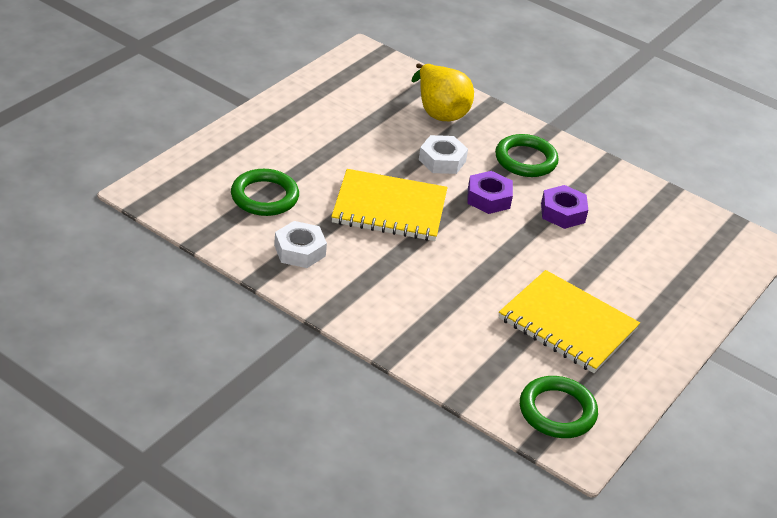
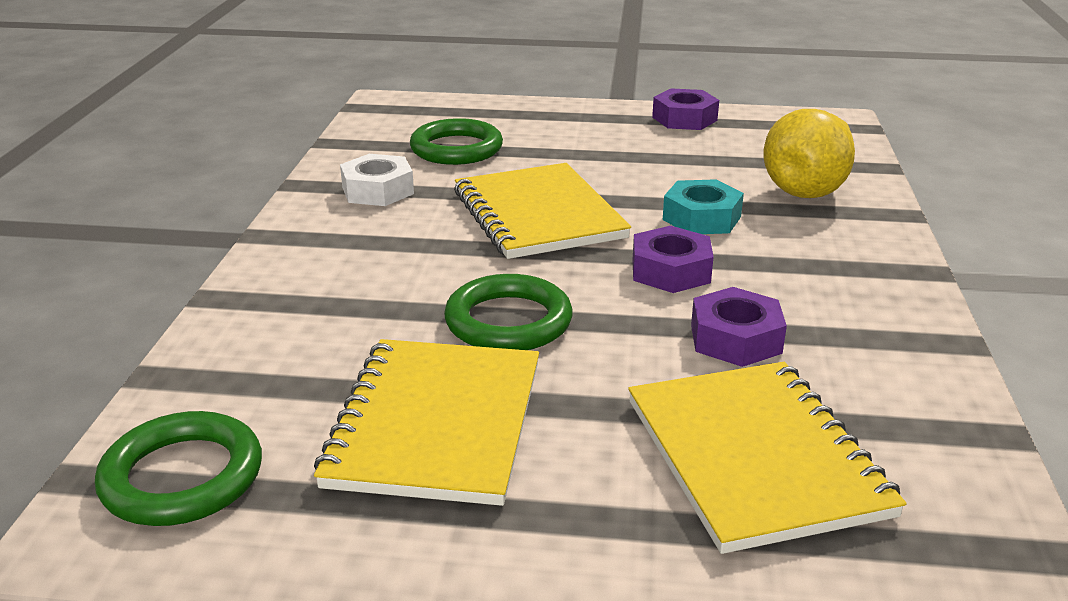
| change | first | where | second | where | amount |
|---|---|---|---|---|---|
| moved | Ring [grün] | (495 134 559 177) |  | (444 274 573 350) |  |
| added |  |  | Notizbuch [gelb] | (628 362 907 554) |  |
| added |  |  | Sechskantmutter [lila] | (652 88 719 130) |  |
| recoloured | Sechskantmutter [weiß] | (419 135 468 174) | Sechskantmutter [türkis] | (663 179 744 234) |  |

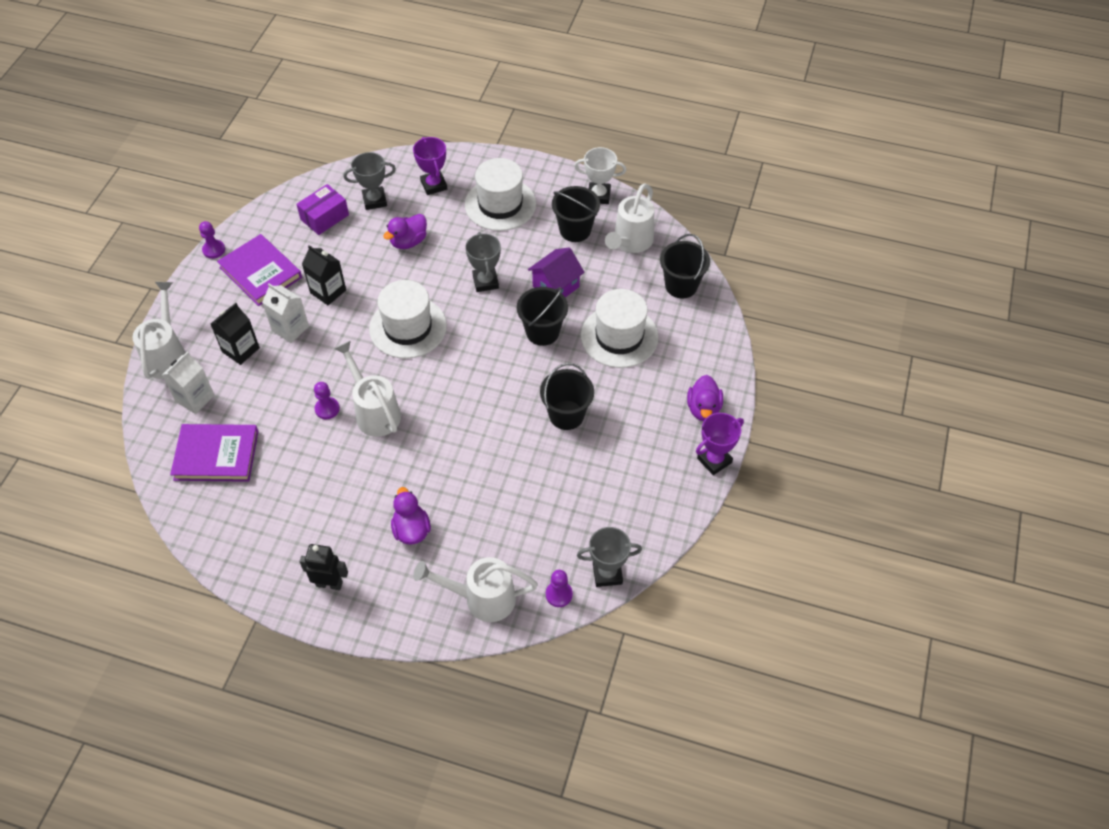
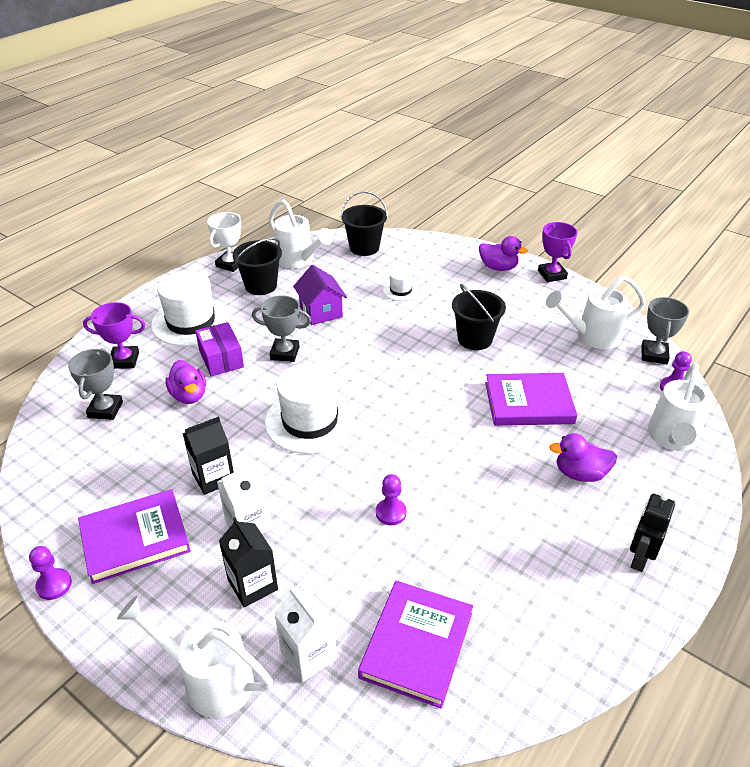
| change | first | where | second | where | amount |
|---|---|---|---|---|---|
| moved | Schachtel [lila] | (296 184 349 235) |  | (195 322 244 376) |  |
| resized | Hut [weiß] | (581 289 659 368) |  | (383 267 419 301) | x0.48 |
| added |  |  | Buch [lila] | (485 373 577 426) |  |
| moved | Gießkanne [weiß] | (334 341 401 437) |  | (546 275 646 349) |  |
| removed | Eimer [schwarz] | (517 287 568 346) |  |  |  |

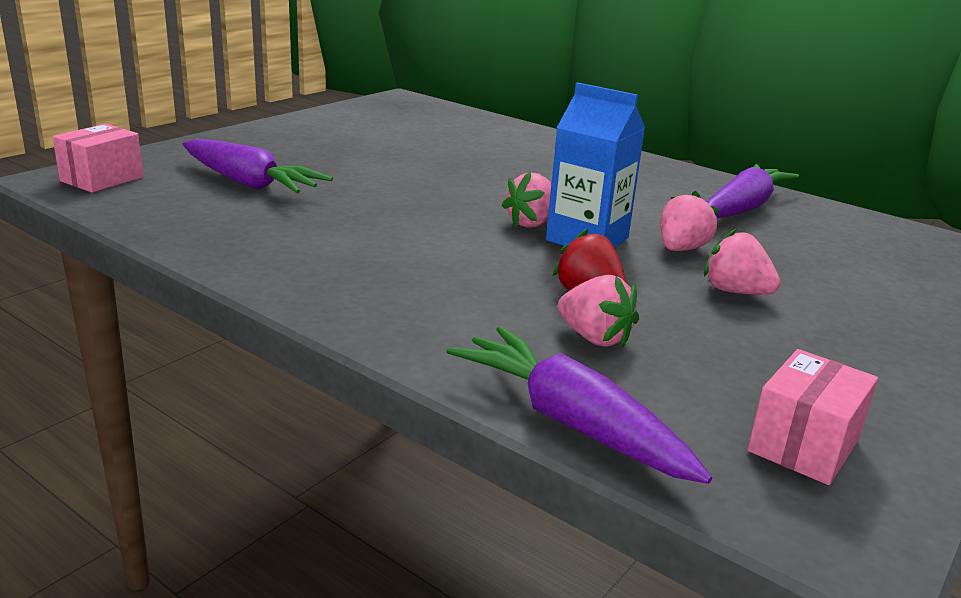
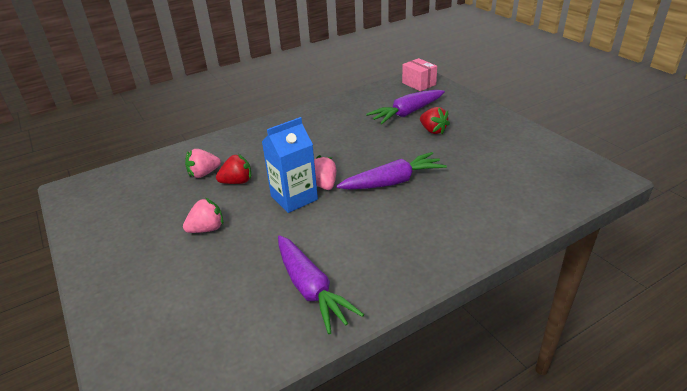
| change | first | where | second | where | amount |
|---|---|---|---|---|---|
| moved | Karotte [lila] | (447 326 712 484) |  | (336 152 447 189) |  |
| added |  |  | Erdbeere [rot] | (420 107 450 134) |  |
| removed | Erdbeere [rosa] | (660 191 719 251) |  |  |  |
| removed | Schachtel [rosa] | (747 349 878 485) |  |  |  |

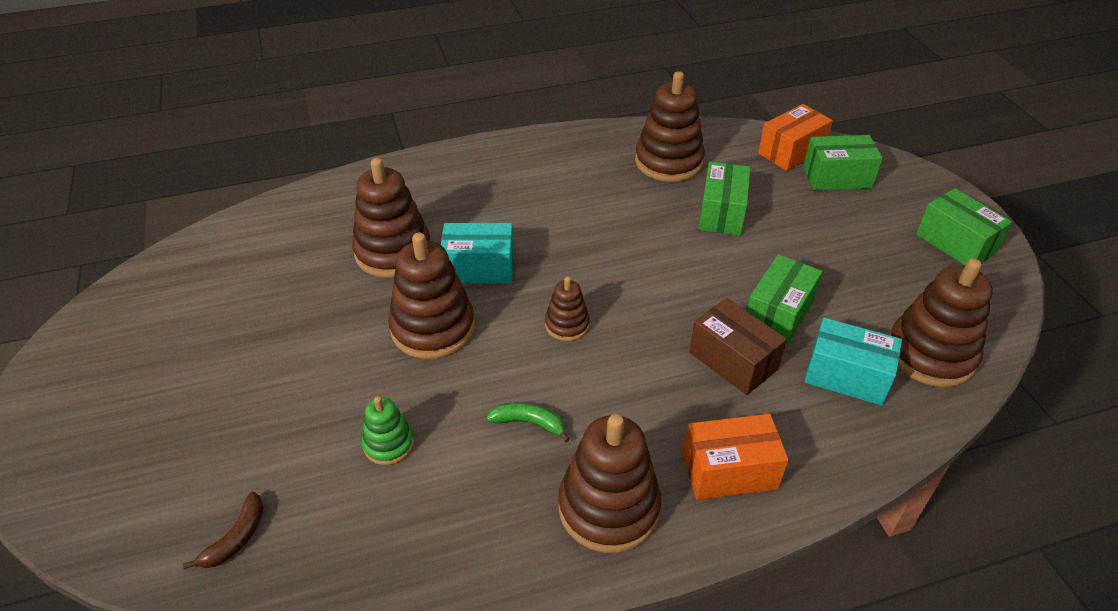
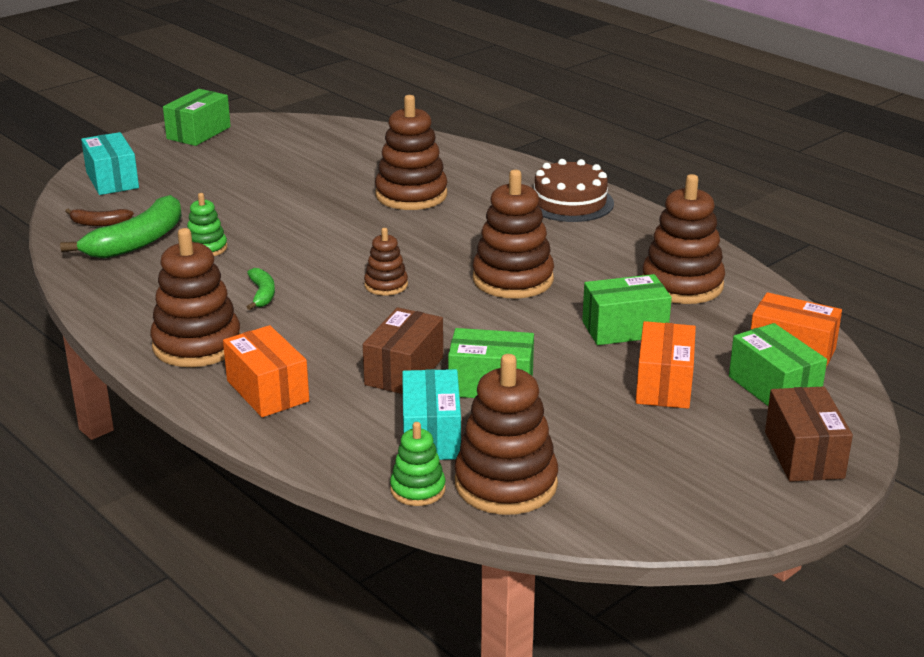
| change | first | where | second | where | amount |
|---|---|---|---|---|---|
| added |  |  | Banane [grün] | (60 195 182 259) |  |
| moved | Schachtel [türkis] | (441 223 514 284) |  | (81 132 139 195) |  |
| moved | Schachtel [grün] | (916 188 1012 265) |  | (163 89 231 146) |  |
| added |  |  | Stapelspielzeug [grün] | (390 422 446 506) |  |
| moved | Stapelspielzeug [braun] | (388 233 475 359) |  | (473 170 554 299) |  |
| added |  |  | Kuchen [braun] | (534 159 614 222) |  |
| added |  |  | Schachtel [orange] | (636 321 696 409) |  |
| added |  |  | Schachtel [braun] | (765 386 853 482) |  |

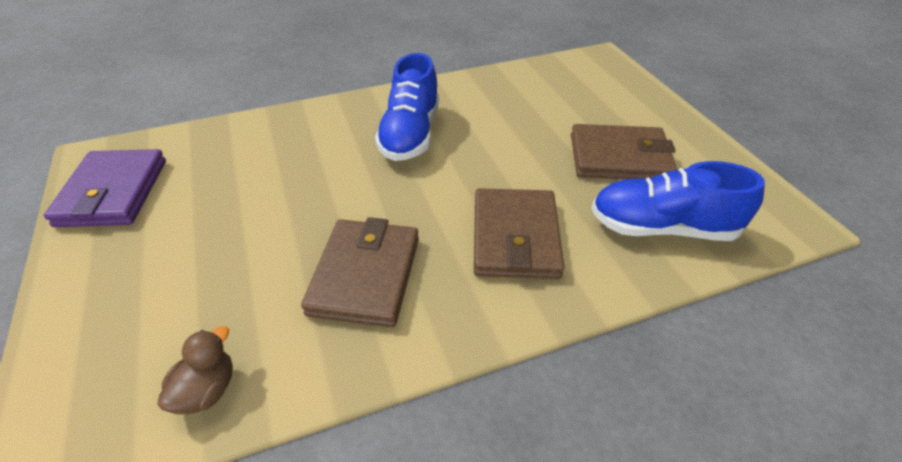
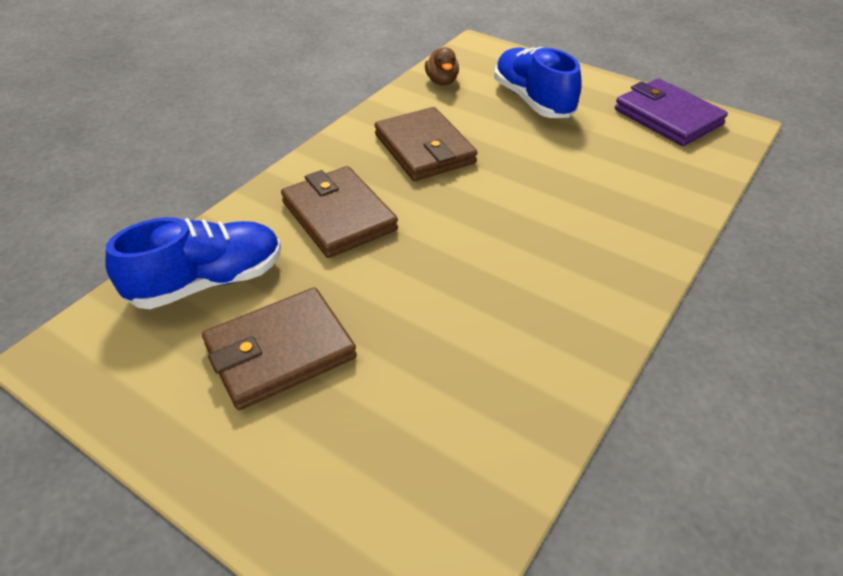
| change | first | where | second | where | amount |
|---|---|---|---|---|---|
| moved | Schuh [blau] | (375 53 439 161) |  | (494 47 582 118) |  |

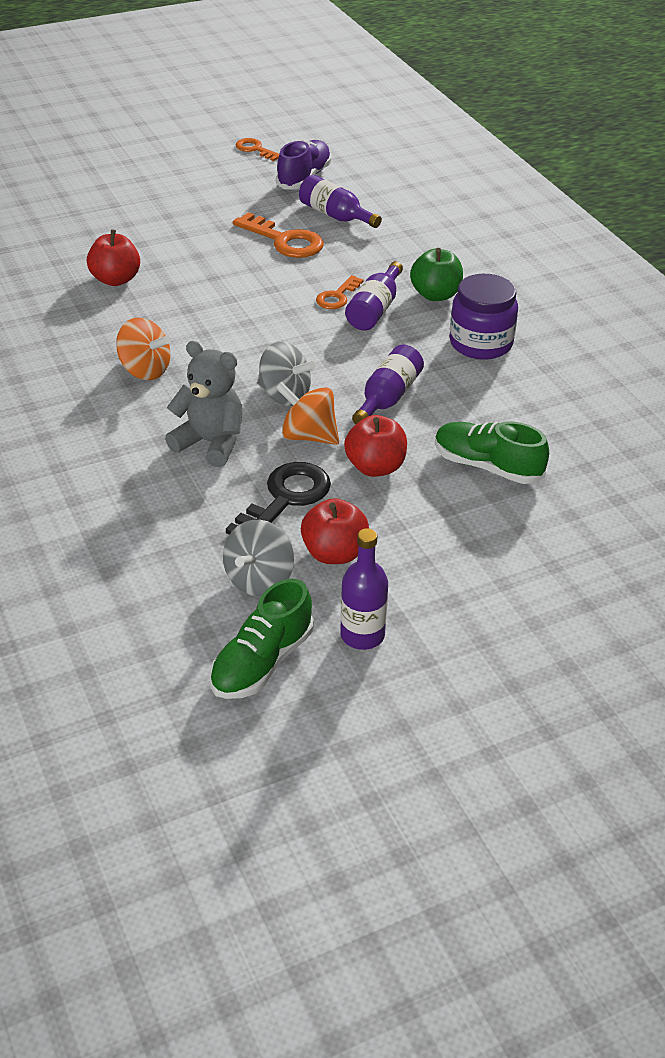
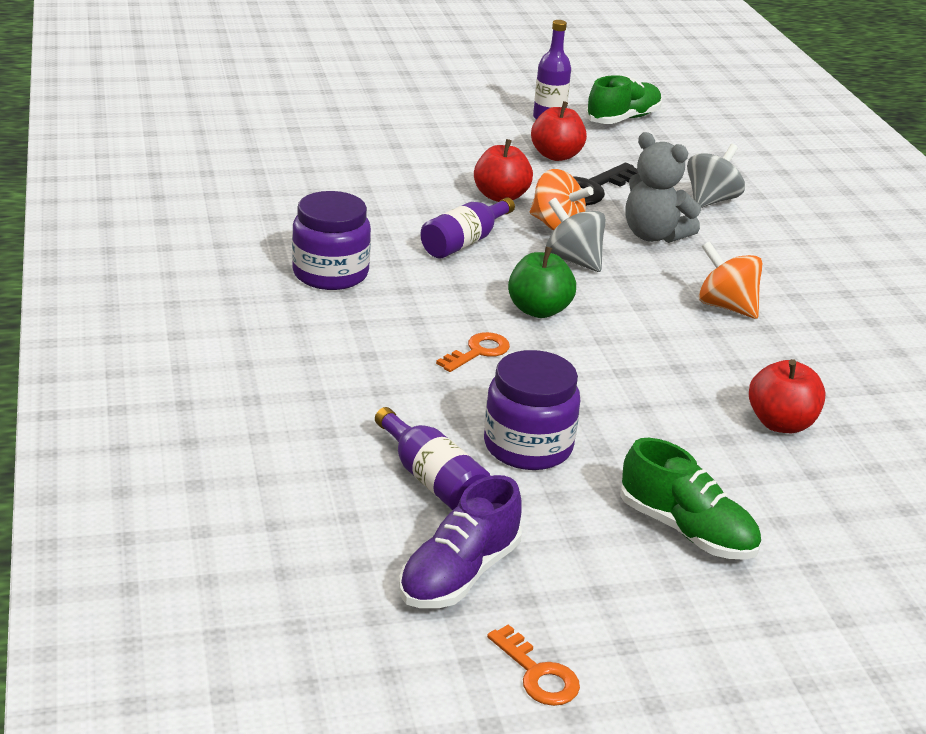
| change | first | where | second | where | amount |
|---|---|---|---|---|---|
| replaced | Schlüssel [orange] | (233 212 324 258) | Einmachglas [lila] | (484 350 580 470) |  |
| moved | Apfel [grün] | (410 248 463 301) |  | (508 247 576 318) |  |
| moved | Schuh [grün] | (435 421 549 484) |  | (620 438 761 560) |  |
| moved | Kreisel [grau] | (223 520 294 596) |  | (687 144 745 208) |  |
| removed | Flasche [lila] | (345 261 403 330) |  |  |  |

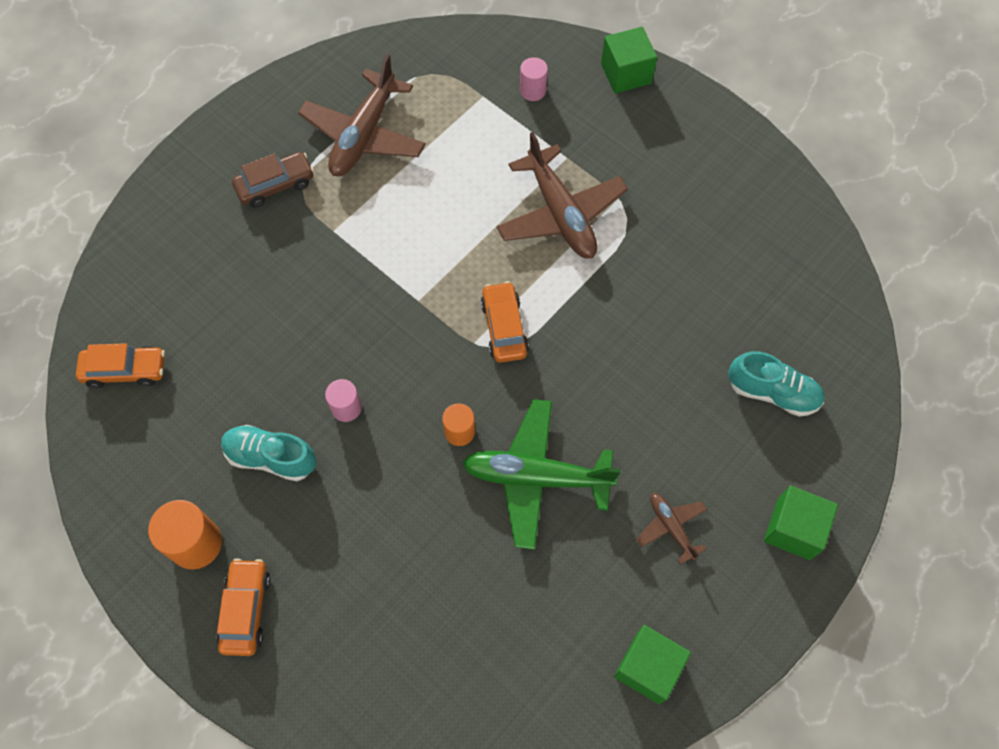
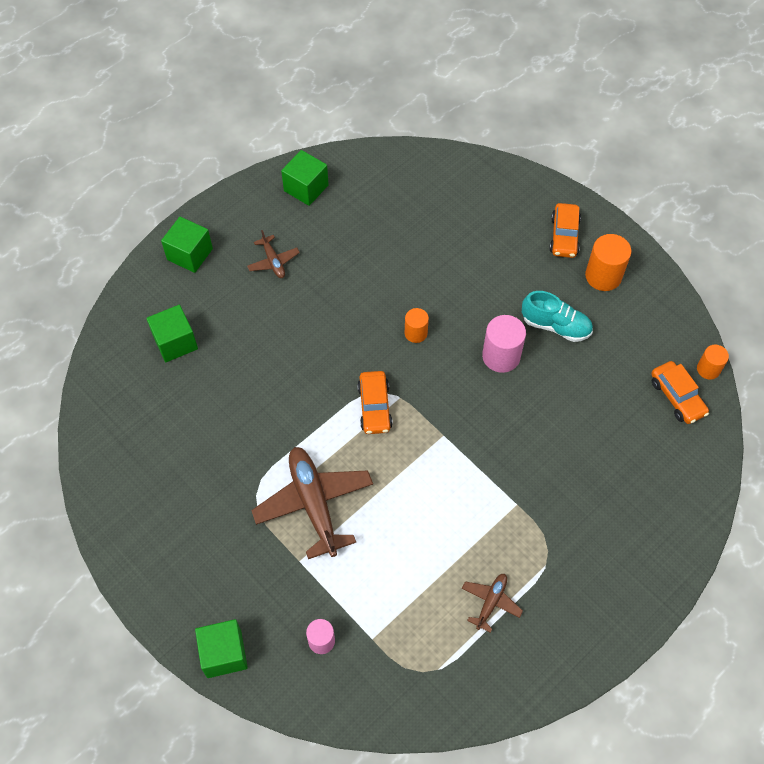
| change | first | where | second | where | amount |
|---|---|---|---|---|---|
| replaced | Schuh [türkis] | (728 351 824 417) | Kubus [grün] | (147 305 198 362) |  |
| resized | Flugzeug [braun] | (298 54 426 176) |  | (462 574 523 633) | x0.50 |
| resized | Vollzylinder [rosa] | (325 379 362 422) |  | (482 315 526 373) | x1.63 |
| turned | Auto [orange] | (76 343 165 388) |  | (651 361 709 424) | 120 degrees counterclockwise |
| added |  |  | Vollzylinder [orange] | (697 345 729 380) |  |
| removed | Auto [braun] | (232 152 314 208) |  |  |  |
| removed | Flugzeug [grün] | (462 399 621 550) |  |  |  |

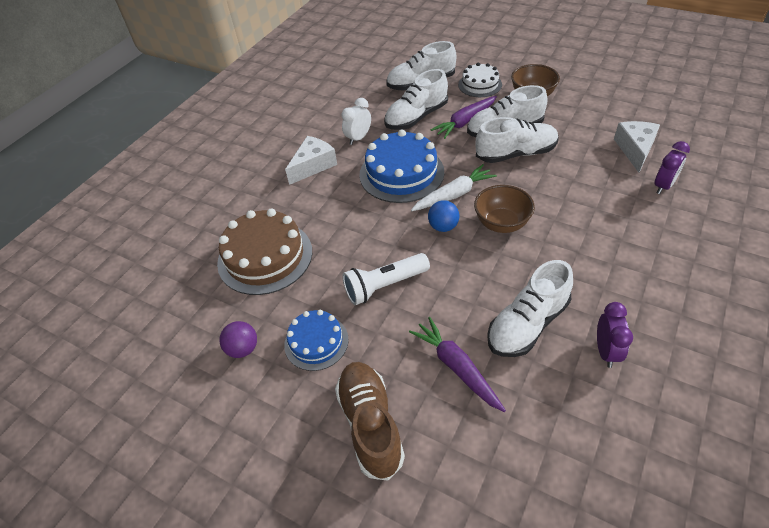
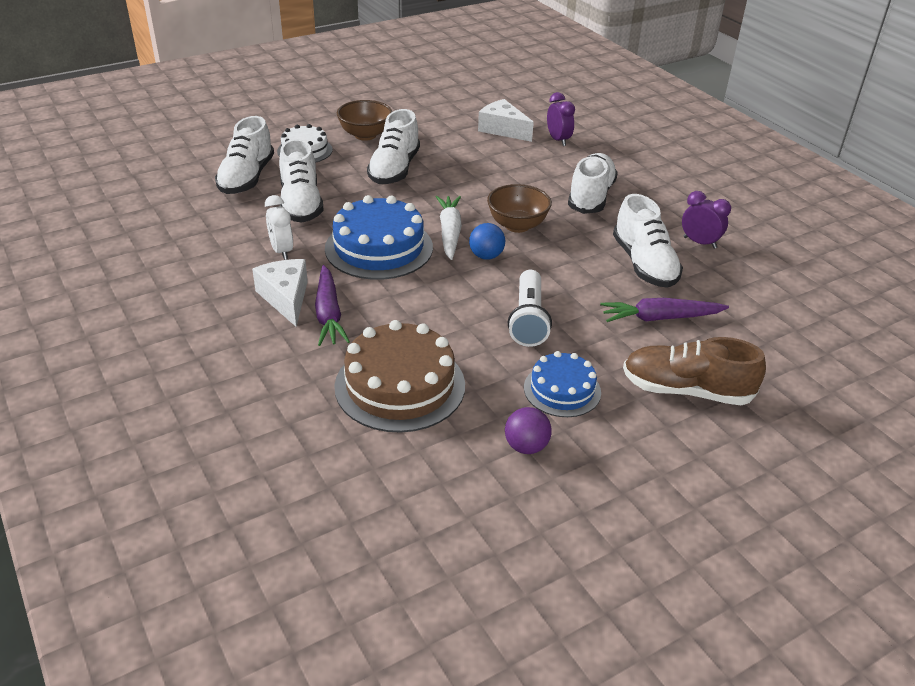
| change | first | where | second | where | amount |
|---|---|---|---|---|---|
| moved | Karotte [lila] | (431 96 497 139) |  | (315 265 350 346) |  |
| moved | Schuh [weiß] | (476 117 558 163) |  | (568 153 618 214) |  |

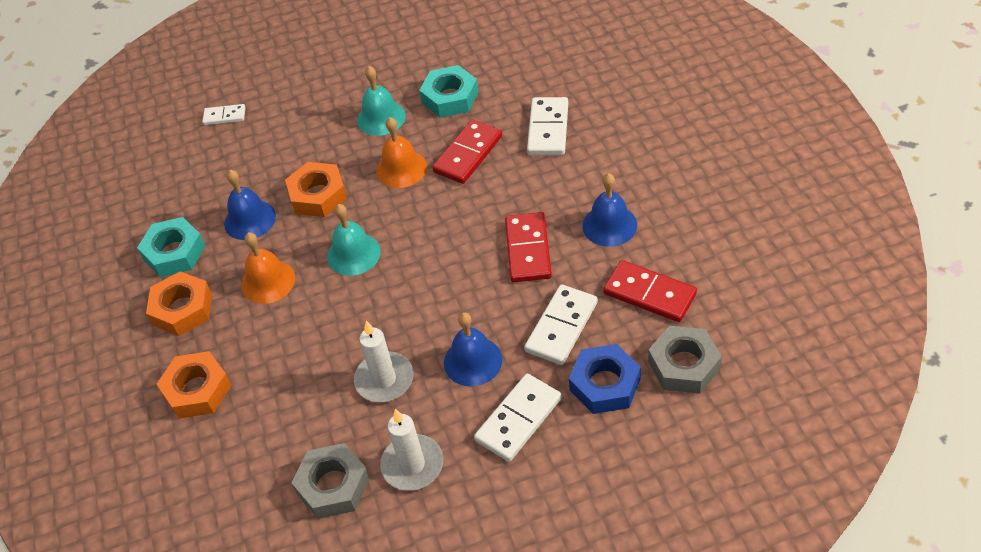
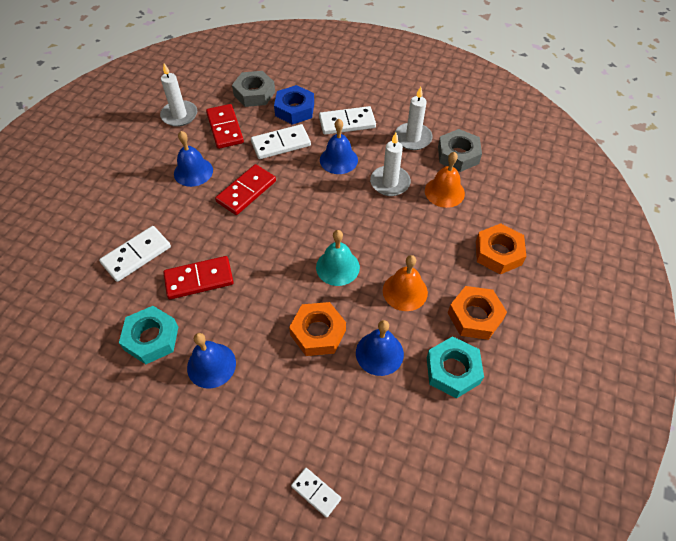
| change | first | where | second | where | amount |
|---|---|---|---|---|---|
| added |  |  | Kerze [weiß] | (160 63 197 127) |  |
| recoloured | Glocke [türkis] | (357 66 406 136) | Glocke [blau] | (187 333 236 389) |  |
| moved | Glocke [orange] | (376 117 427 188) |  | (425 152 465 208) |  |

